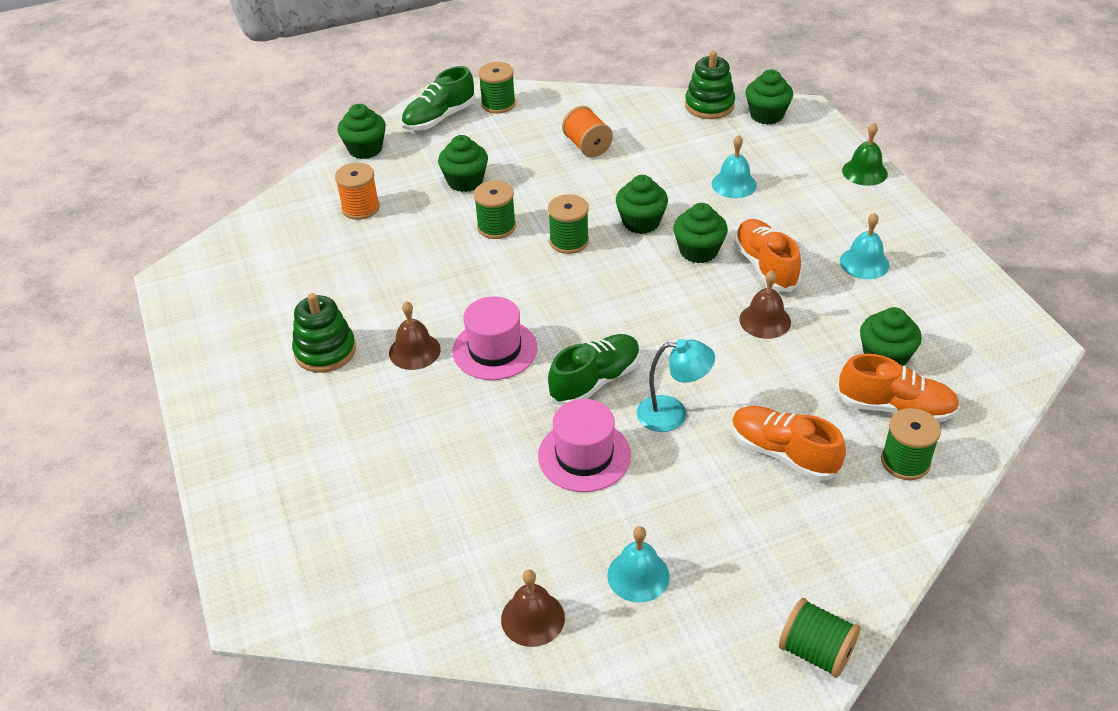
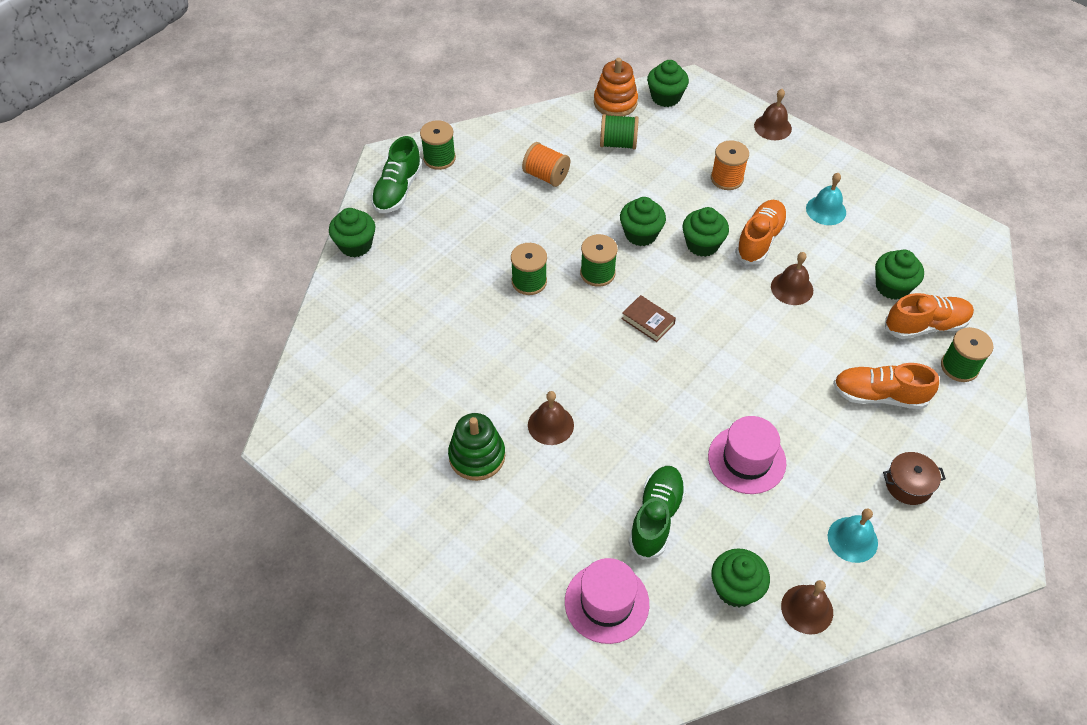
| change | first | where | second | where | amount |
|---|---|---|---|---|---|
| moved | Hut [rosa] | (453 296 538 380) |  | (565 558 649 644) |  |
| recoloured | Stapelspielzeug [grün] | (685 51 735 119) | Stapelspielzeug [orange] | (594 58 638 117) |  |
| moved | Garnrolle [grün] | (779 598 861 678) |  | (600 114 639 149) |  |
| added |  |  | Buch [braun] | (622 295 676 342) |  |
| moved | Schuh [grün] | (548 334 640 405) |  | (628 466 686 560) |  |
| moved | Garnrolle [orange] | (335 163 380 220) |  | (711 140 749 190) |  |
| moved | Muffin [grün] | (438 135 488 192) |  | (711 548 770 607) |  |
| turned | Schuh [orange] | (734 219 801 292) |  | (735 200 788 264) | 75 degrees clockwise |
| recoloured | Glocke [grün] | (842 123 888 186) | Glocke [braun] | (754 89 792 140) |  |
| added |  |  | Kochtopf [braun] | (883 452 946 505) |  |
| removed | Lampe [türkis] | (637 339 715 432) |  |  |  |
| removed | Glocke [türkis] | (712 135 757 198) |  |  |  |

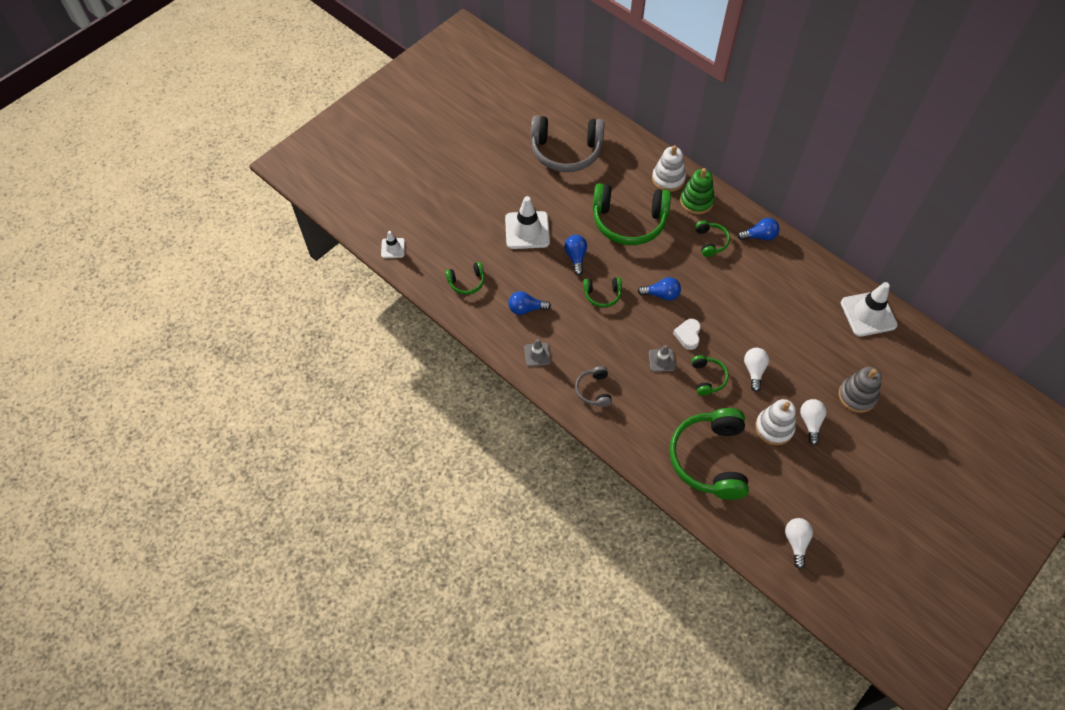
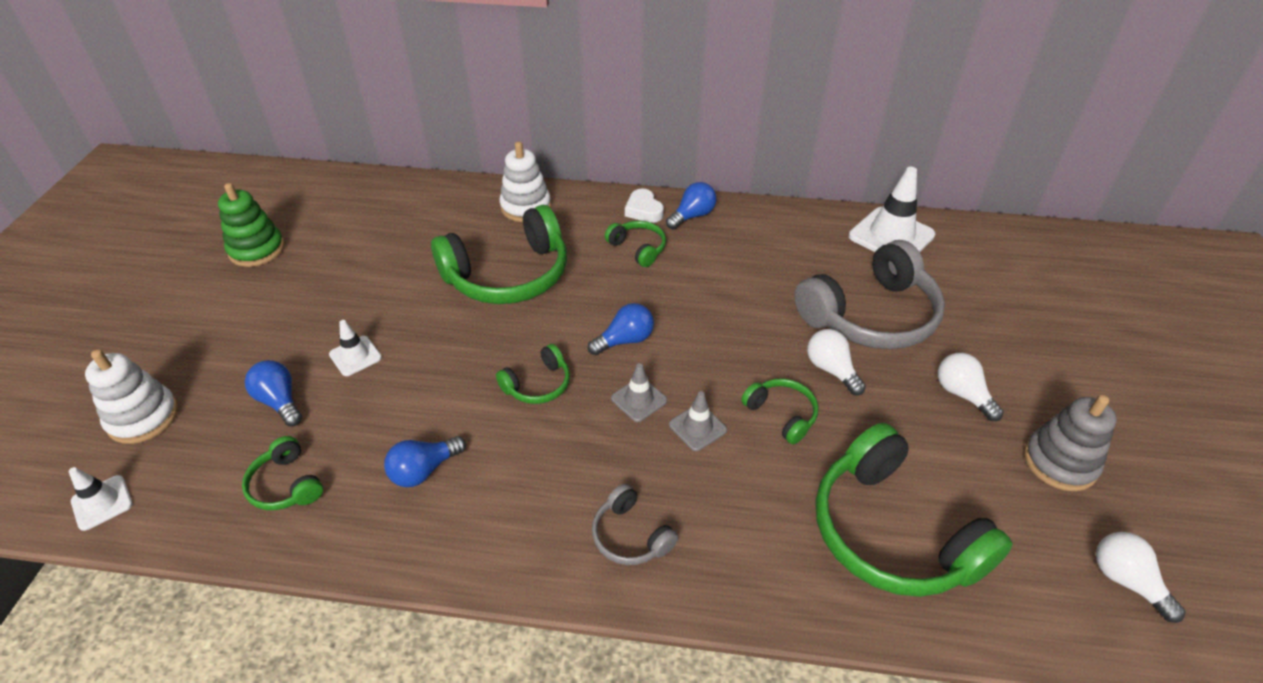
| change | first | where | second | where | amount |
|---|---|---|---|---|---|
| moved | Stapelspielzeug [weiß] | (755 399 796 445) |  | (85 349 178 444) |  |
| moved | Stapelspielzeug [grün] | (680 168 715 214) |  | (218 183 285 267) |  |
| turned | Kopfhörer [grün] | (445 262 484 295) |  | (242 436 323 510) | 105 degrees clockwise |
| moved | Glühbirne [blau] | (564 235 587 275) |  | (245 360 302 426) |  |
| resized | Leitkegel [weiß] | (505 196 550 249) |  | (329 320 382 376) | x0.53 |
| moved | Leitkegel [grau] | (524 339 551 366) |  | (611 363 667 422) |  |
| moved | Herz [weiß] | (673 319 701 350) |  | (625 188 664 223) |  |
| moved | Kopfhörer [grau] | (531 116 604 172) |  | (794 240 945 349) |  |
| moved | Stapelspielzeug [grau] | (839 367 882 413) |  | (1024 395 1117 491) |  |

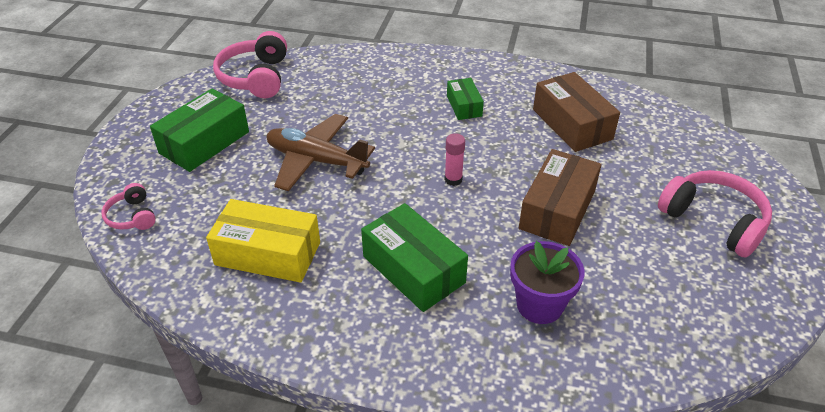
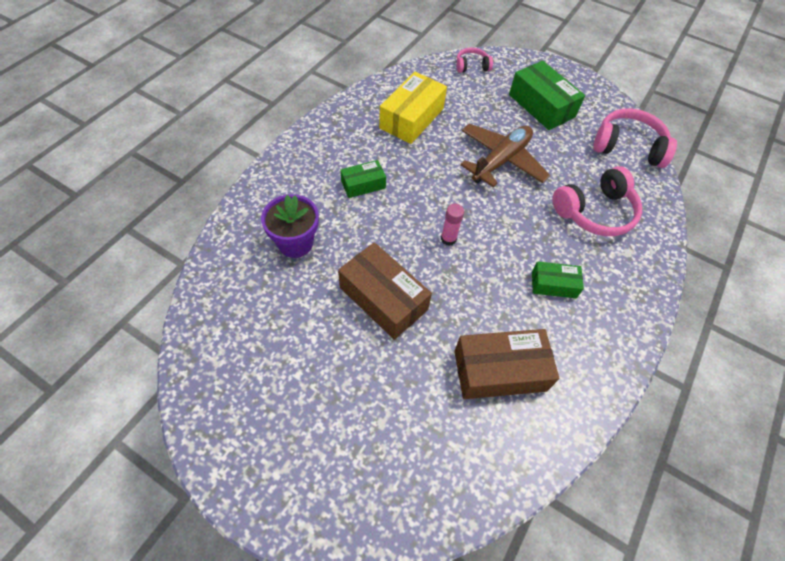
| change | first | where | second | where | amount |
|---|---|---|---|---|---|
| resized | Schachtel [grün] | (361 203 468 312) |  | (341 160 386 198) | x0.57 |
| moved | Kopfhörer [rosa] | (658 170 772 258) |  | (552 166 642 236) |  |

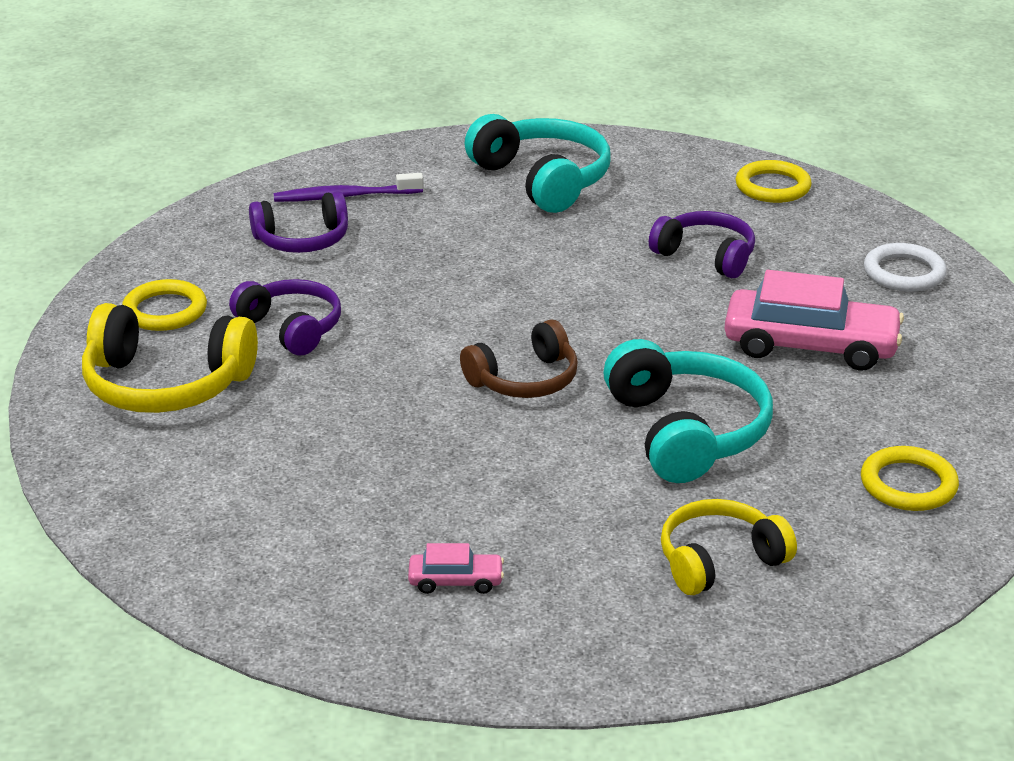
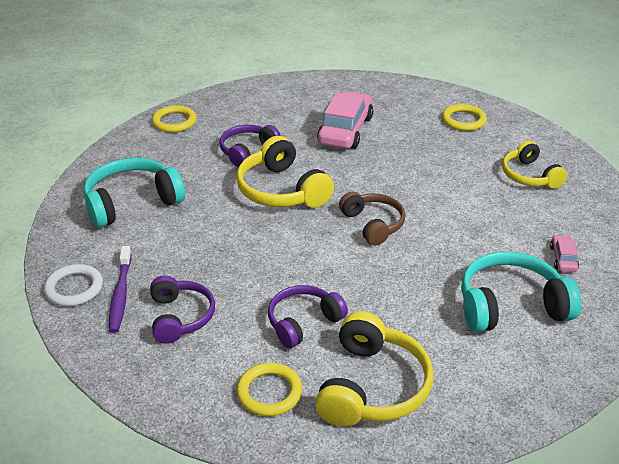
| change | first | where | second | where | amount |
|---|---|---|---|---|---|
| moved | Ring [weiß] | (864 243 947 292) |  | (44 264 103 306) |  |
| added |  |  | Kopfhörer [gelb] | (236 136 334 208) |  |
| moved | Kopfhörer [türkis] | (603 339 773 483) |  | (461 251 581 332) |  |

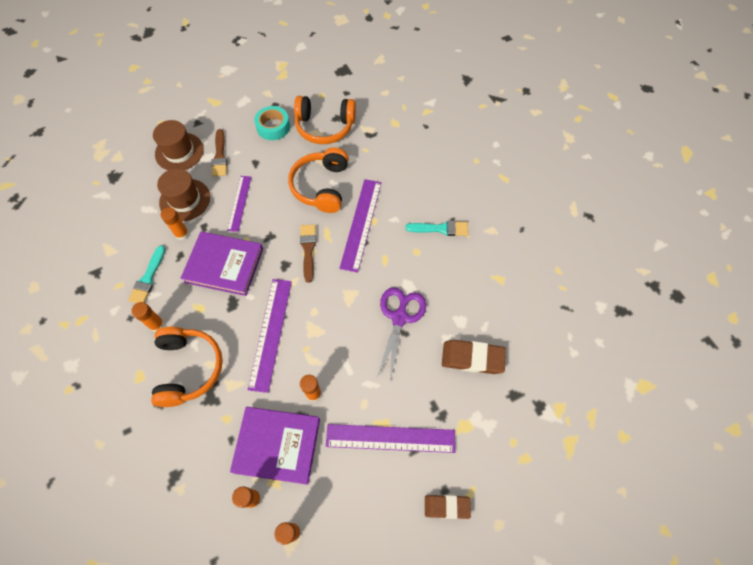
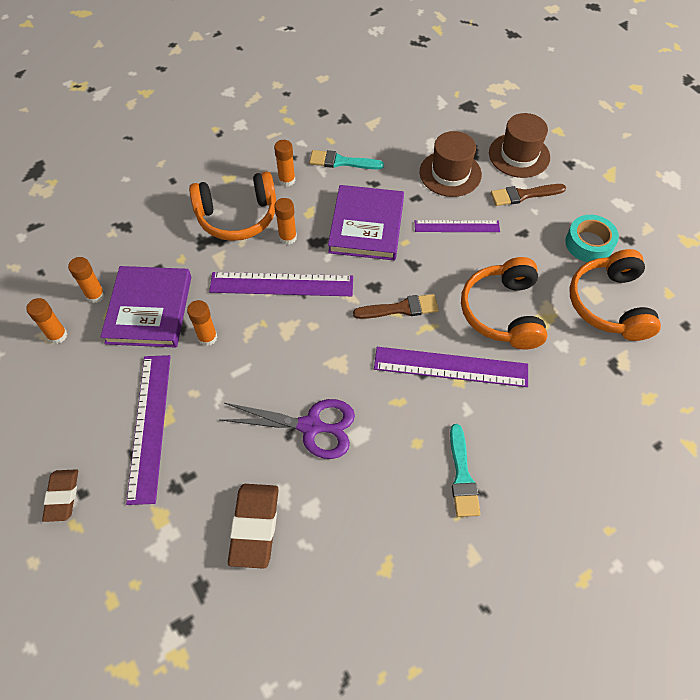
| change | first | where | second | where | amount |
|---|---|---|---|---|---|
| moved | Klebestift [orange] | (161 207 189 240) |  | (274 198 297 245) |  |
| turned | Kopfhörer [orange] | (288 147 348 213) |  | (461 257 547 350) | 90 degrees counterclockwise |

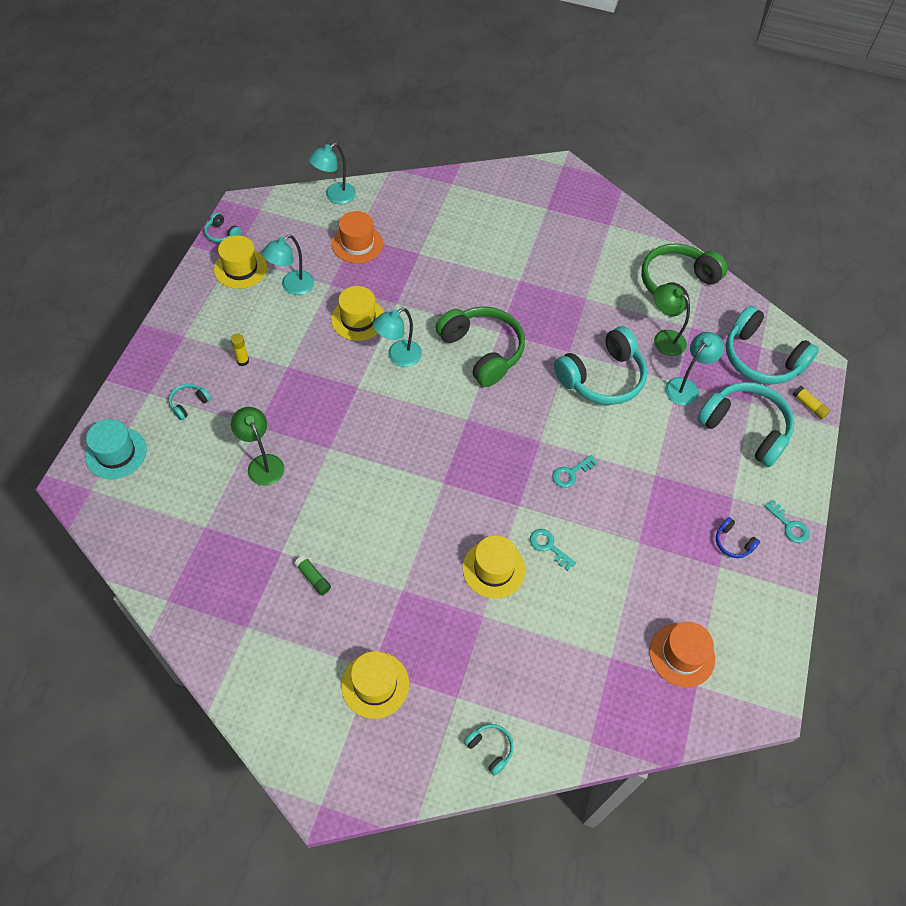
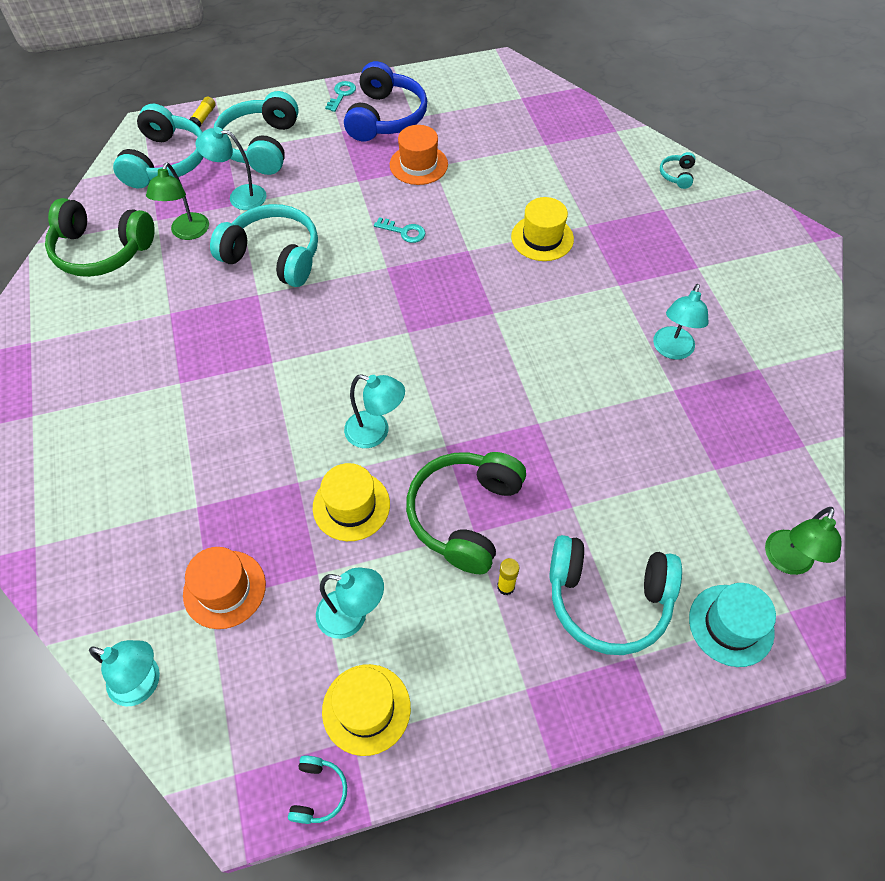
| change | first | where | second | where | amount |
|---|---|---|---|---|---|
| resized | Kopfhörer [blau] | (716 517 760 558) |  | (344 61 427 141) | x2.32 |
| moved | Hut [orange] | (649 622 715 687) |  | (390 125 448 185) |  |
| moved | Kopfhörer [grün] | (436 306 525 387) |  | (406 452 526 574) |  |
| resized | Kopfhörer [türkis] | (169 384 211 420) |  | (549 535 682 655) | x2.32 |
| replaced | Klebestift [grün] | (295 555 331 595) | Lampe [türkis] | (653 284 709 360) |  |
| moved | Lampe [grün] | (231 407 284 486) |  | (765 507 842 575) |  |
| removed | Hut [gelb] | (341 651 409 719) |  |  |  |
| removed | Schlüssel [türkis] | (530 529 576 571) |  |  |  |

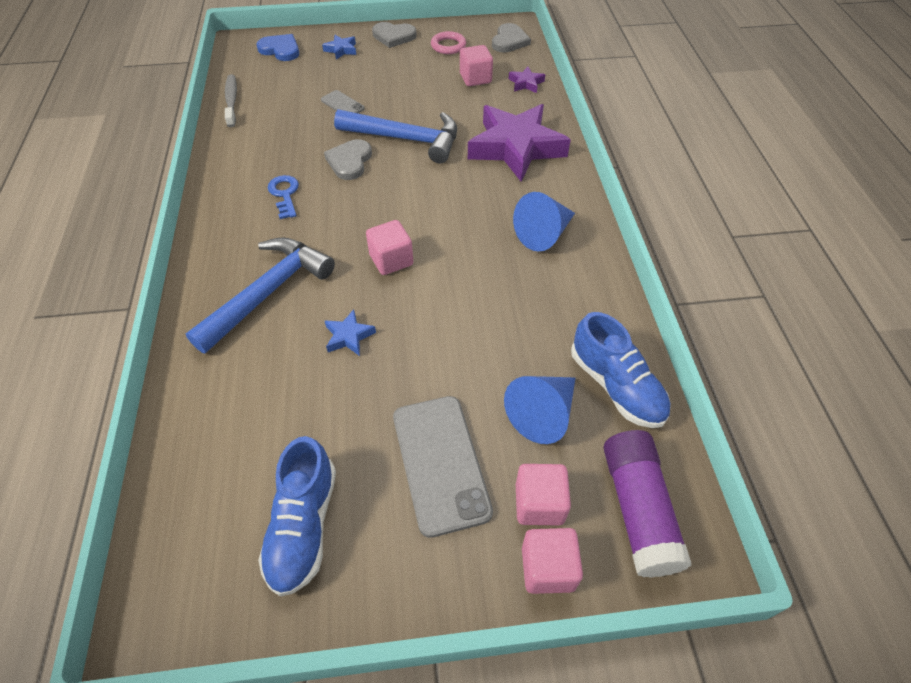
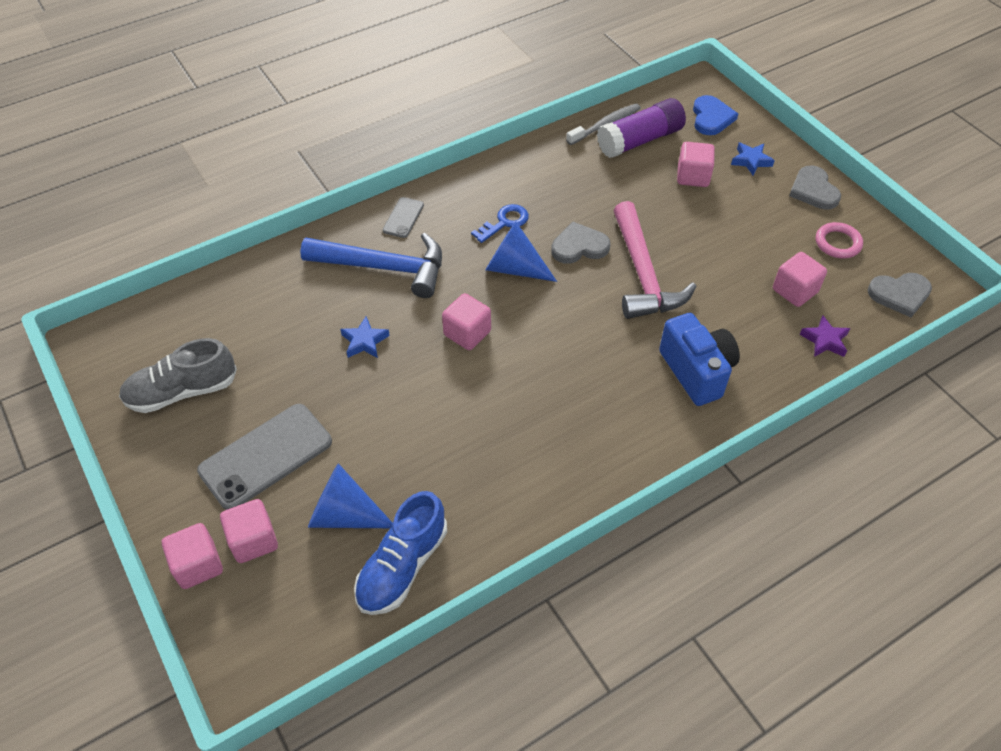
| change | first | where | second | where | amount |
|---|---|---|---|---|---|
| recoloured | Schuh [blau] | (258 436 336 597) | Schuh [grau] | (119 338 237 413) |  |
| moved | Handy [grau] | (321 90 365 113) |  | (383 197 424 238) |  |
| moved | Kegel [blau] | (513 192 575 252) |  | (486 222 557 282) |  |
| moved | Klebestift [lila] | (604 430 692 578) |  | (597 98 686 158) |  |
| recoloured | Hammer [blau] | (334 109 457 164) | Hammer [rosa] | (613 201 697 319) |  |
| replaced | Stern [lila] | (468 104 571 182) | Kamera [blau] | (659 313 740 406) |  |
| added |  |  | Kubus [rosa] | (677 142 715 187) |  |

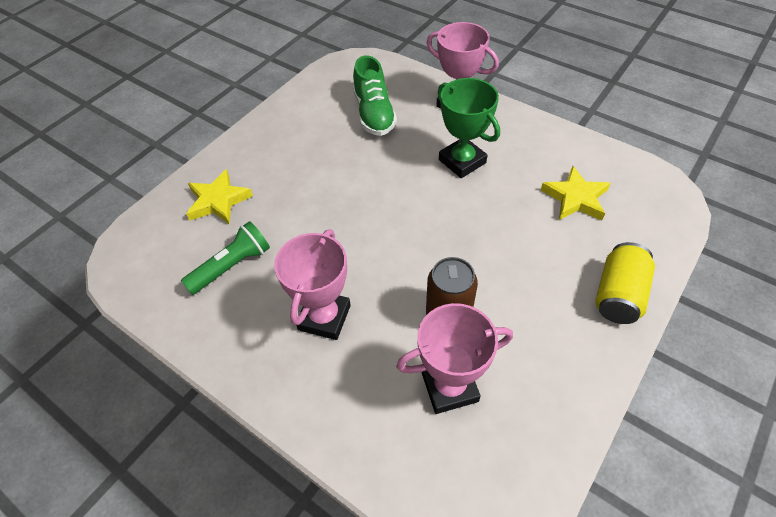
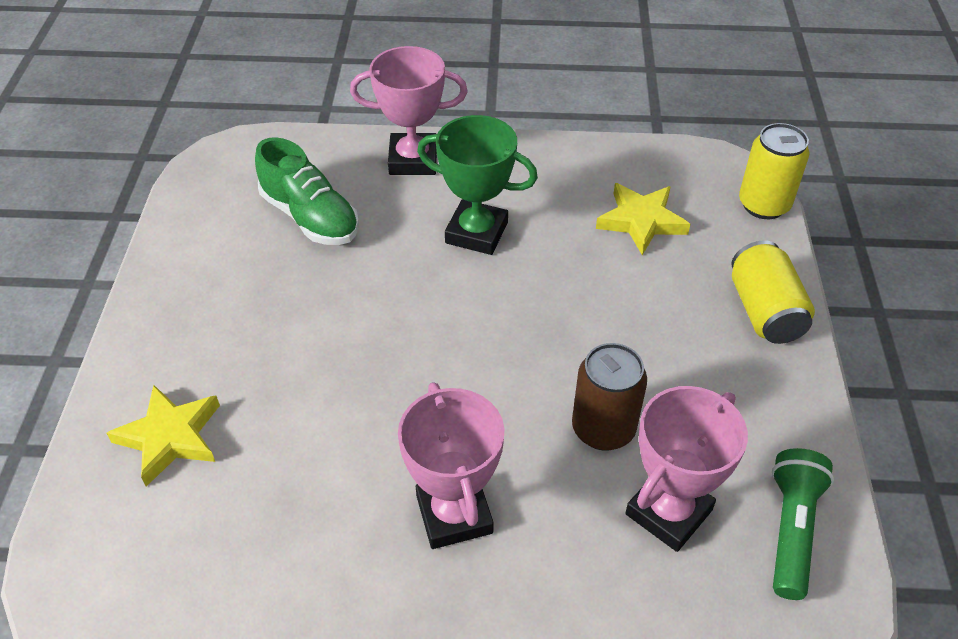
| change | first | where | second | where | amount |
|---|---|---|---|---|---|
| added |  |  | Dose [gelb] | (739 123 810 219) |  |
| moved | Taschenlampe [grün] | (181 221 270 295) |  | (772 448 834 600) |  |

